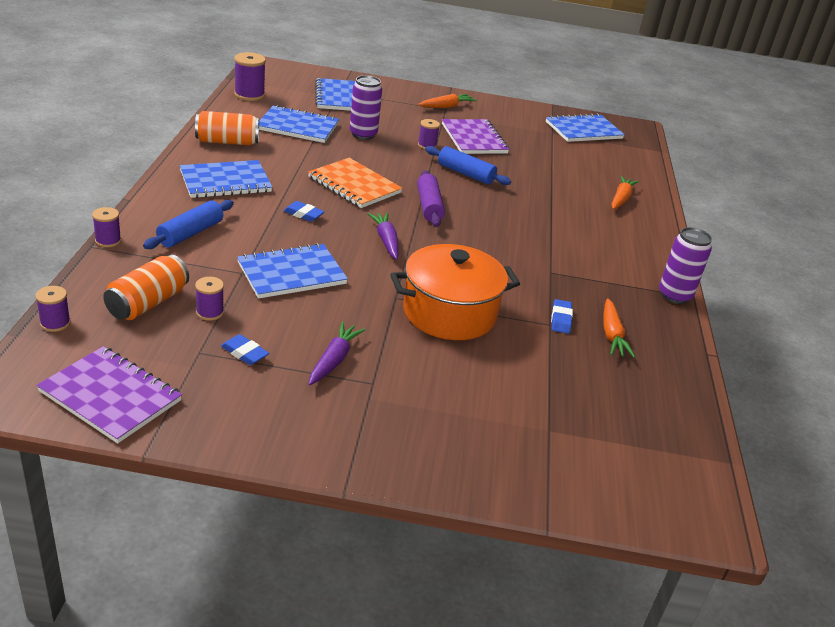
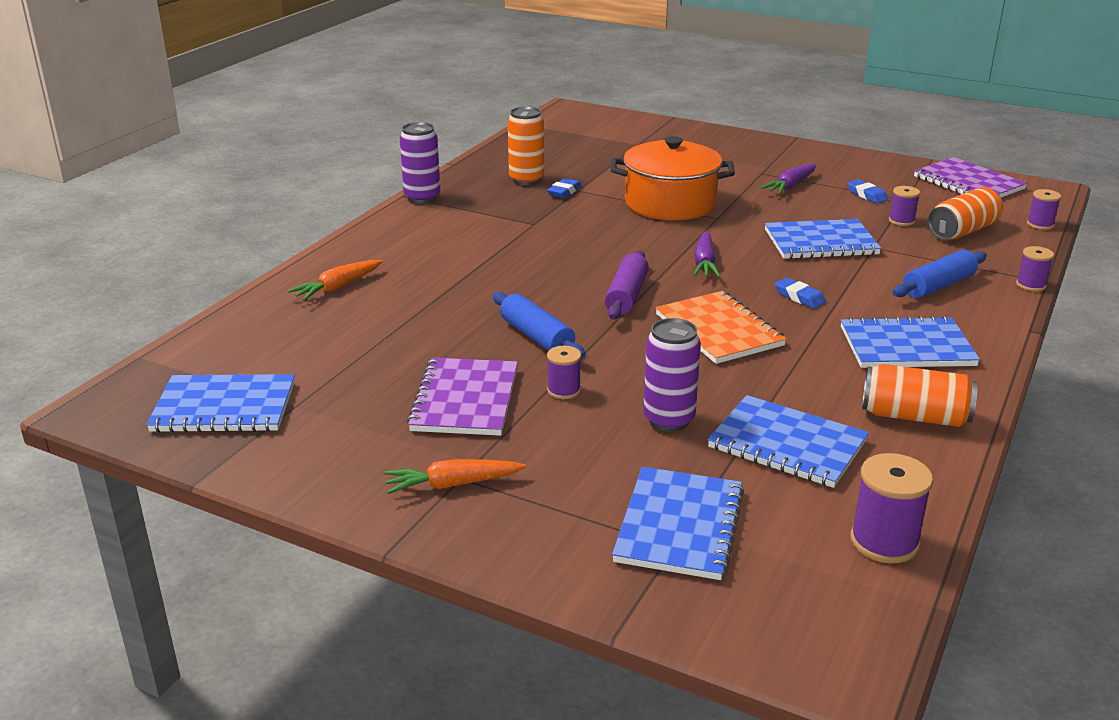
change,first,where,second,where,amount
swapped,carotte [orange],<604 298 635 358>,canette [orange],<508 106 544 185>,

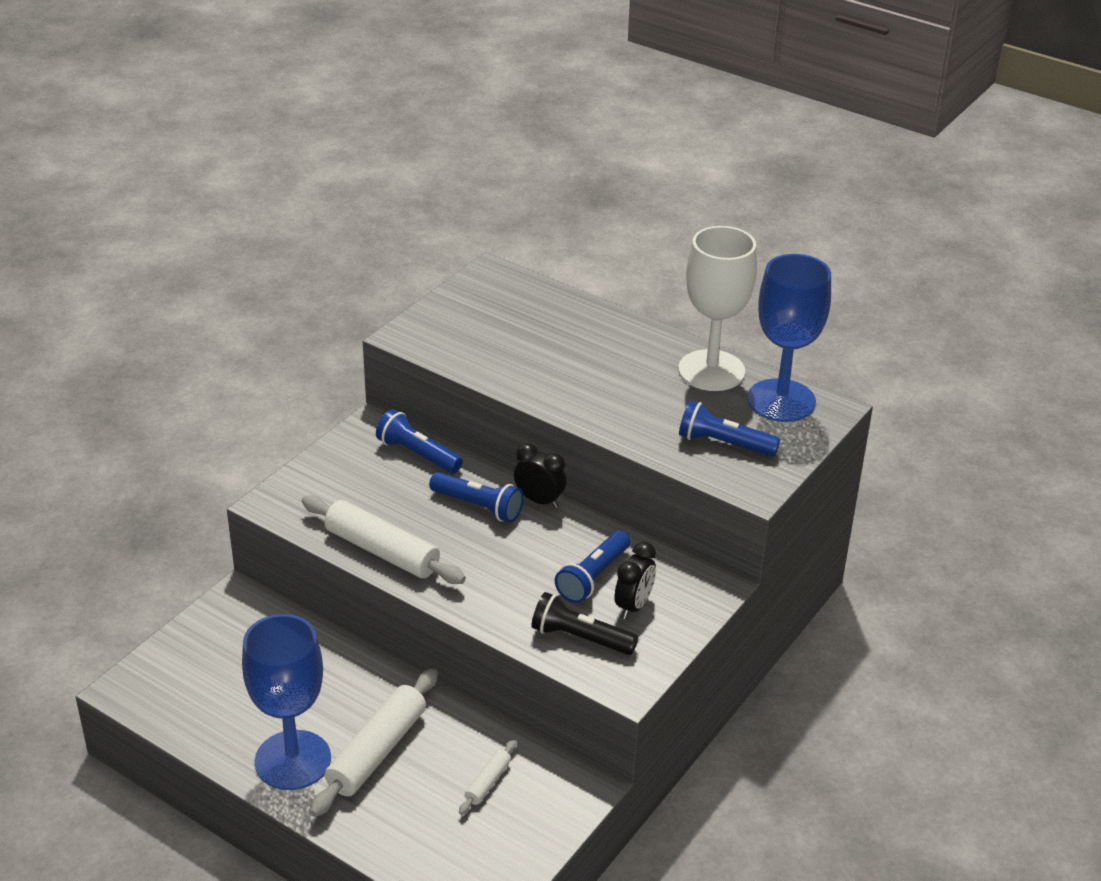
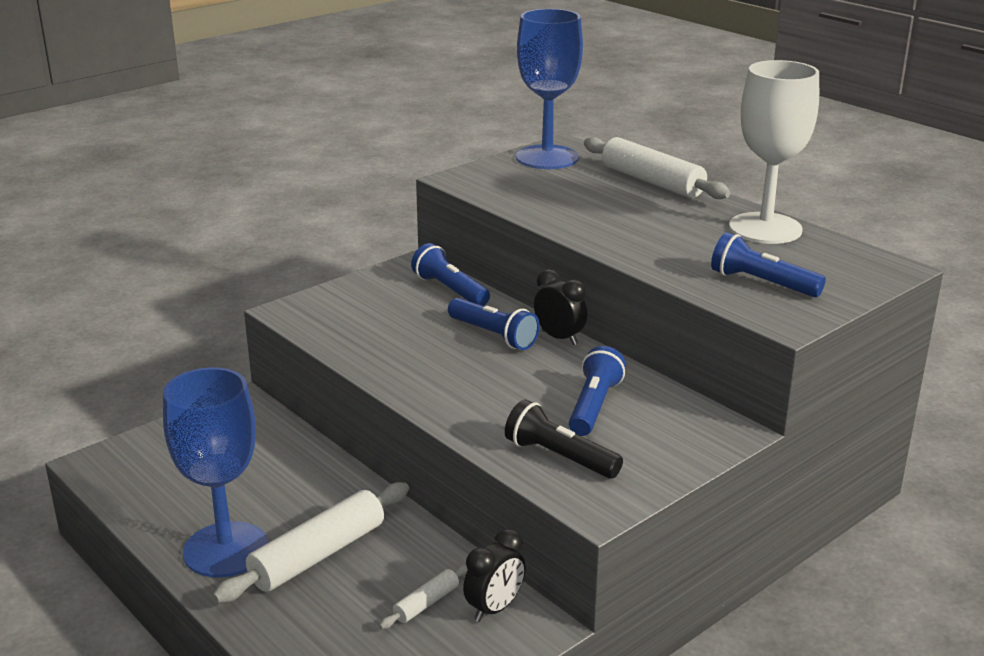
change,first,where,second,where,amount
shifted,verre à pied [bleu],<747 254 831 422>,,<516 9 583 169>,
shifted,rouleau à pâtisserie [blanc],<302 495 466 584>,,<584 137 731 199>,
rotated,lampe de poche [bleu],<555 530 630 603>,,<569 346 626 436>,150 degrees clockwise
shifted,réveil [noir],<614 542 656 619>,,<463 528 526 622>,

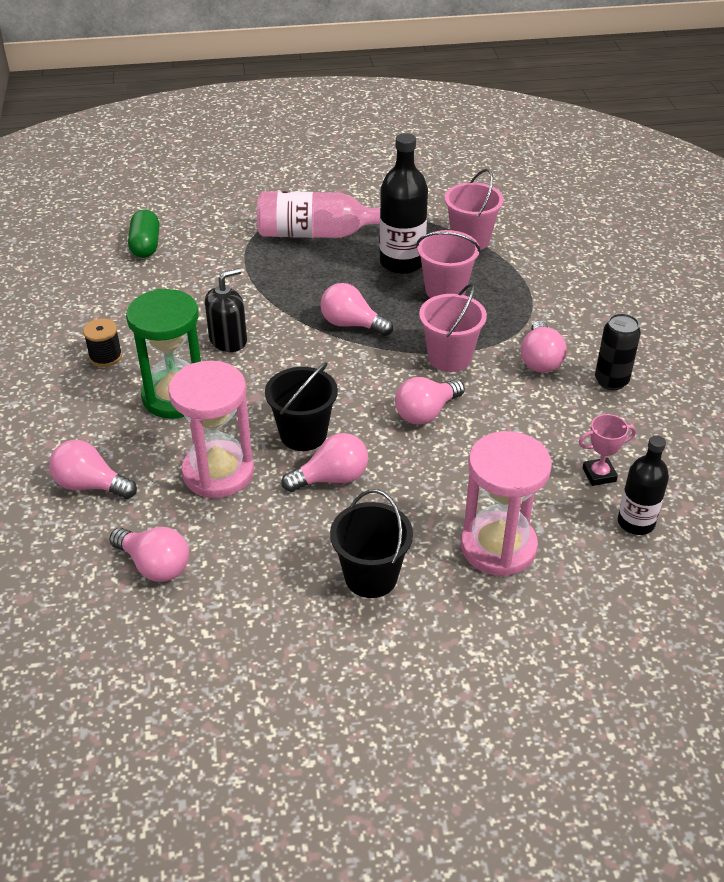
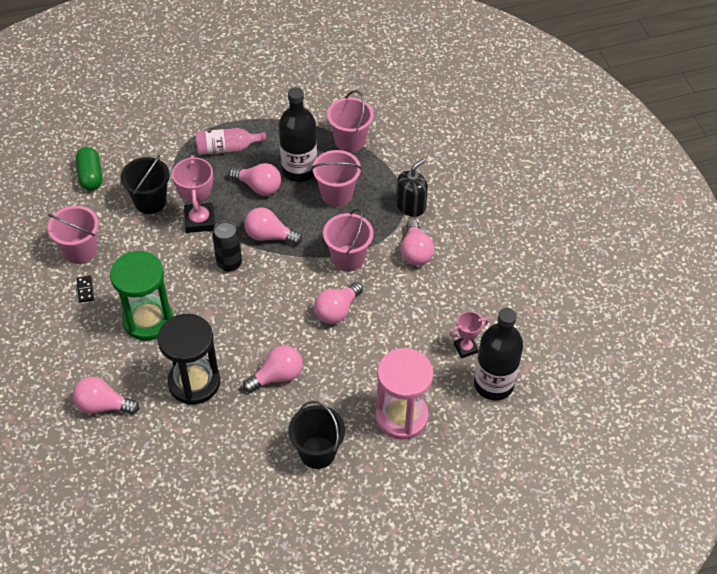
change,first,where,second,where,amount
scaled,bouteille [rose],<257 191 380 238>,,<196 128 267 155>,x0.64
shifted,distributeur de savon [noir],<205 268 247 352>,,<396 158 428 217>,
shifted,canette [noir],<595 313 641 390>,,<212 221 242 272>,
swapped,bobine [noir],<83 318 122 367>,domino [noir],<77 276 94 303>,
repainted,sablier [rose],<168 361 254 498>,sablier [noir],<158 314 220 405>,
shifted,seau [noir],<265 362 338 451>,,<121 155 170 214>,
scaled,bouteille [noir],<618 435 669 535>,,<474 308 523 401>,x1.55
shifted,ampoule [rose],<109 527 189 582>,,<229 163 281 196>,
new,,,trophée [rose],<172 155 215 233>,
new,,,seau [rose],<48 206 99 264>,

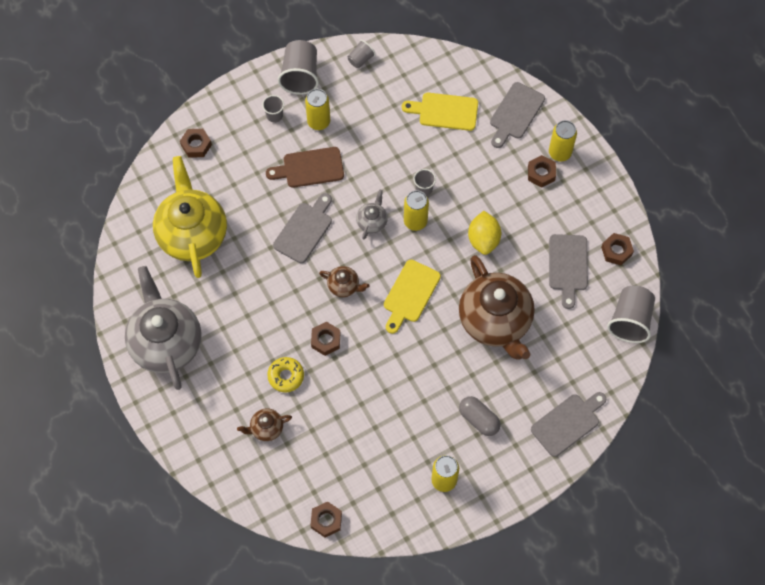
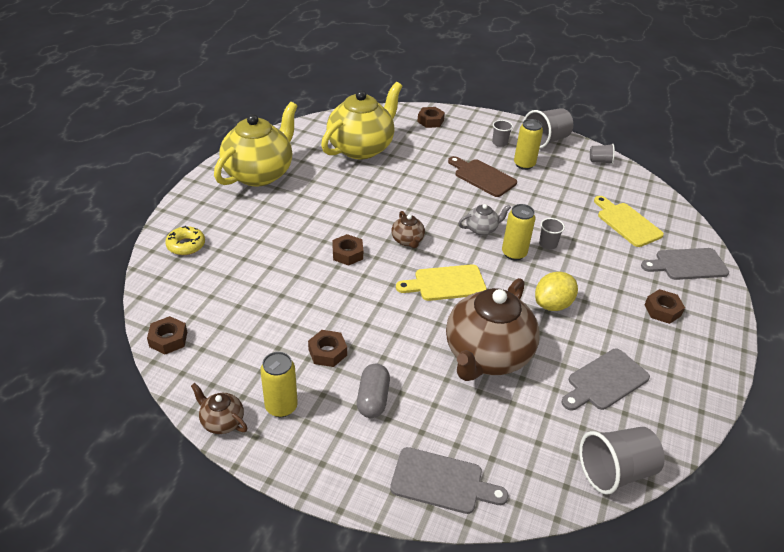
change,first,where,second,where,amount
gone,canette [jaune],<549 120 577 161>,,,
gone,planche à découper [gris],<273 193 332 263>,,,
shifted,écrou [marron],<601 233 634 265>,,<308 330 347 367>,
repainted,théière [gris],<125 266 201 390>,théière [jaune],<214 102 297 187>,
shifted,beignet [jaune],<267 357 304 392>,,<165 226 205 255>,
shifted,théière [marron],<237 408 292 441>,,<191 383 247 434>,

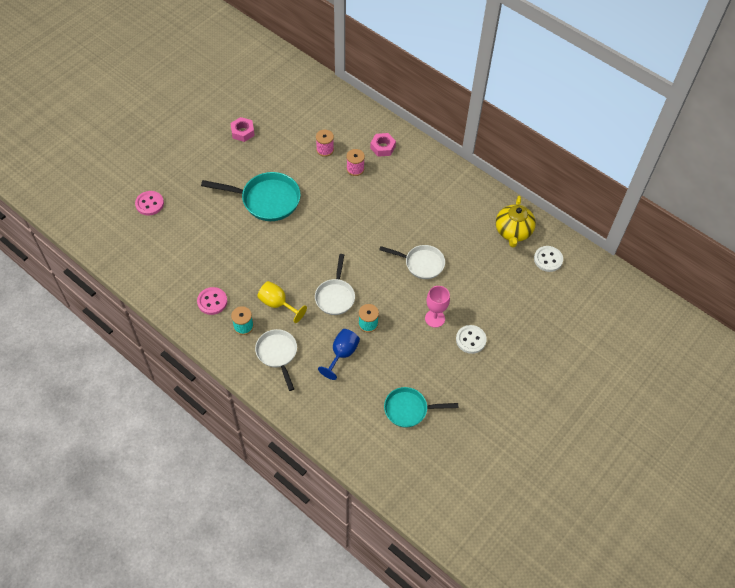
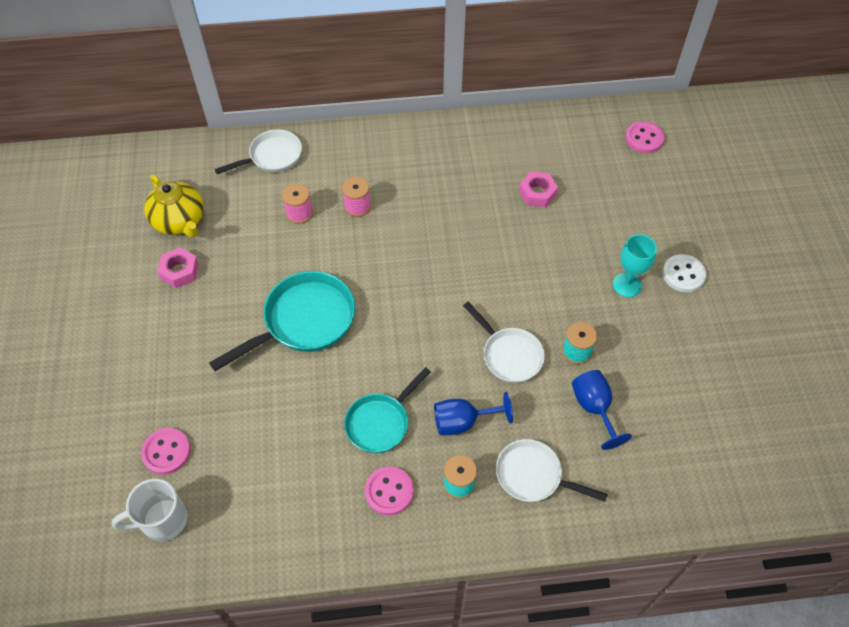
change,first,where,second,where,amount
shifted,écrou [rose],<370 133 396 157>,,<519 172 558 207>,
shifted,théière [jaune],<496 196 536 248>,,<144 174 204 237>,
shifted,poêle [blanc],<379 245 445 279>,,<215 129 302 174>,
repainted,bouton [blanc],<534 246 563 272>,bouton [rose],<625 121 665 153>,
repainted,verre à pied [jaune],<257 281 307 323>,verre à pied [bleu],<434 392 513 435>,
repainted,verre à pied [rose],<425 286 450 328>,verre à pied [turquoise],<613 234 657 297>,
shifted,poêle [turquoise],<384 387 458 428>,,<344 367 431 453>,
new,,,tasse [blanc],<112 479 188 541>,

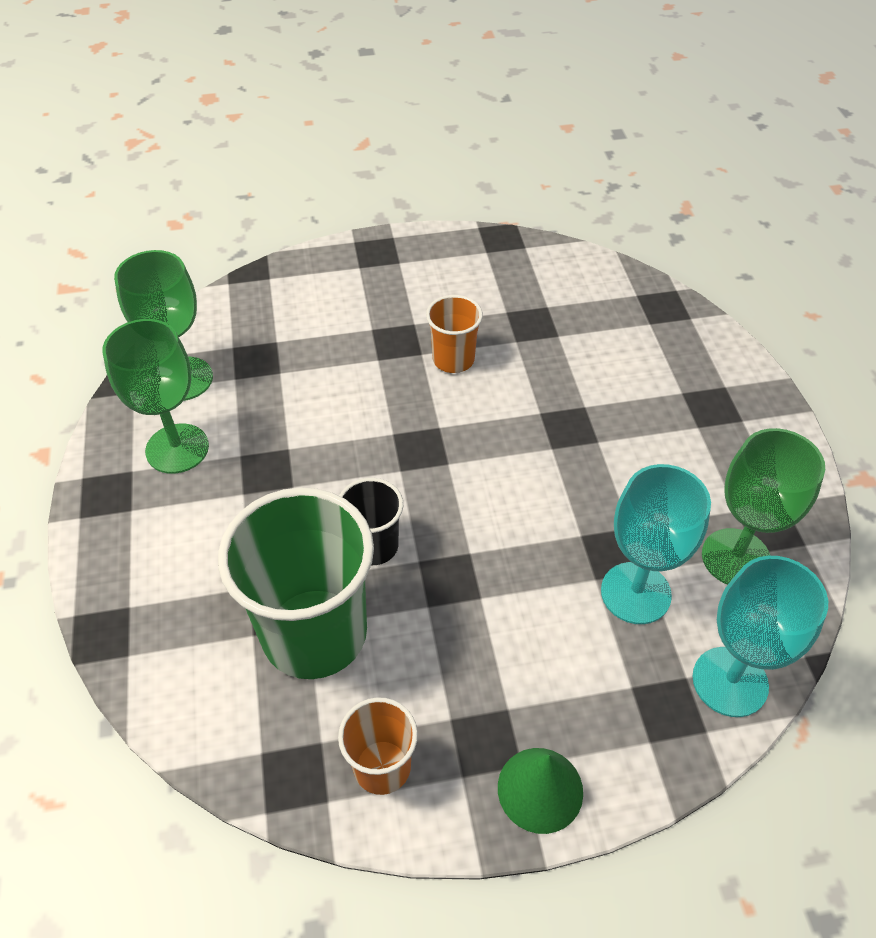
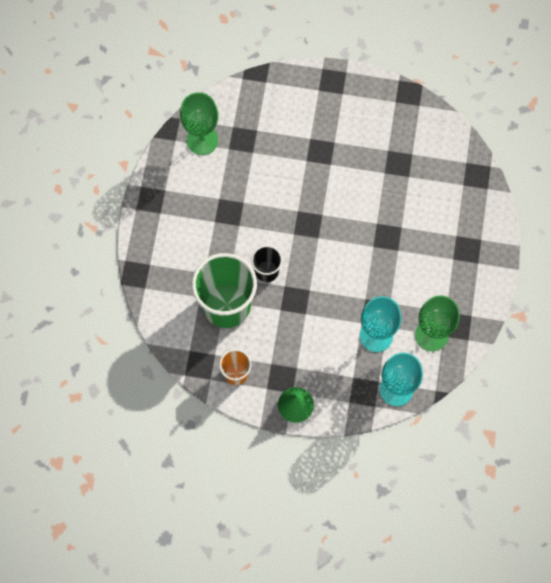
change,first,where,second,where,amount
gone,gobelet [orange],<426 295 483 373>,,,
gone,verre à pied [vert],<103 319 209 474>,,,

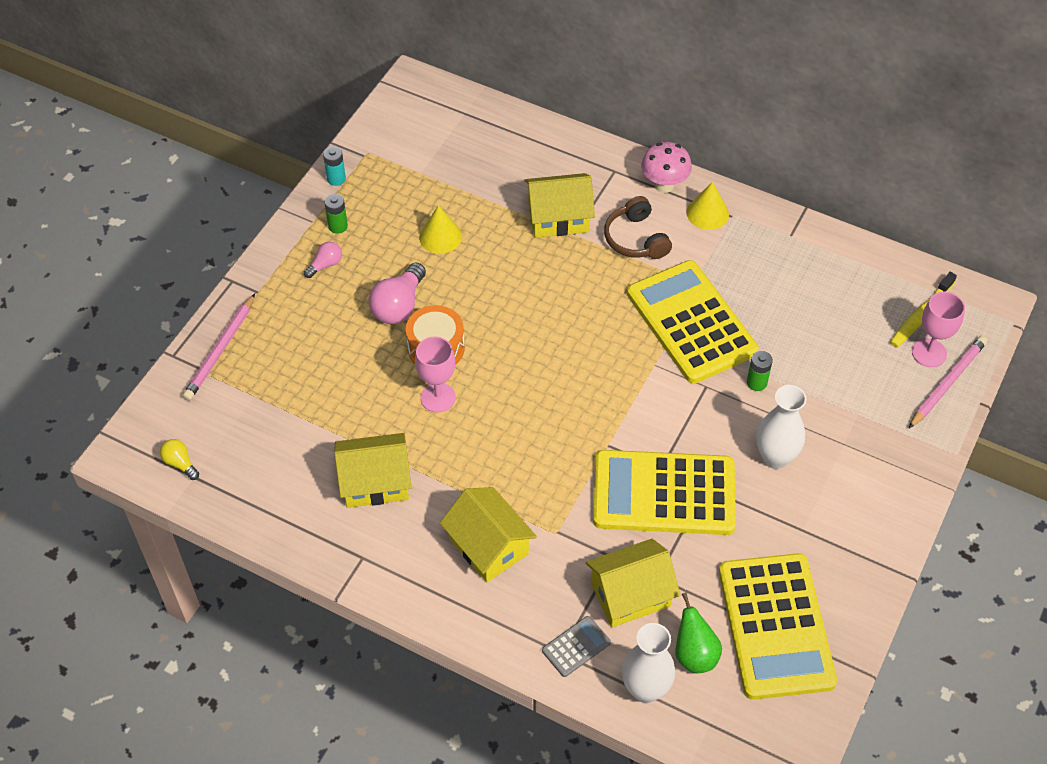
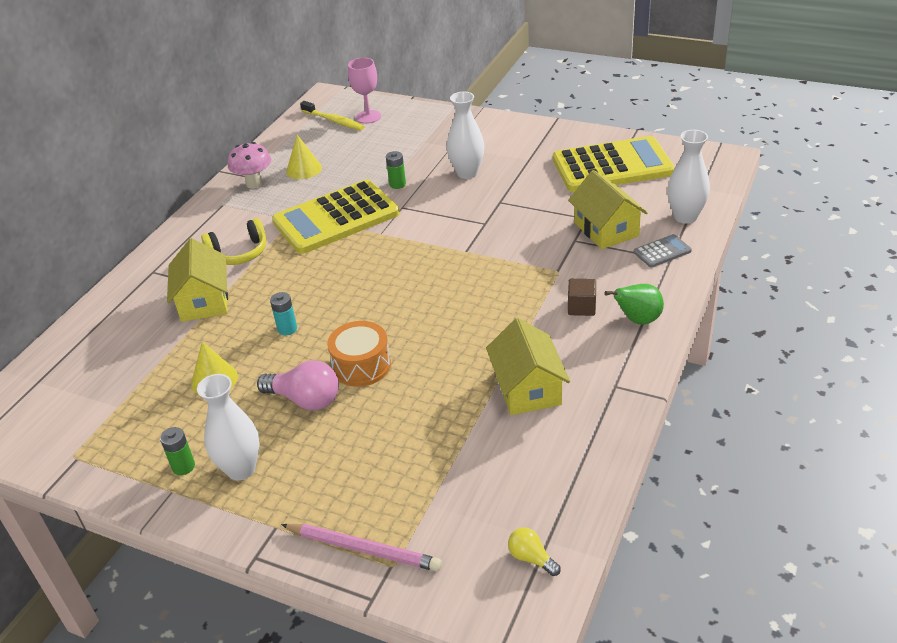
change,first,where,second,where,amount
shifted,champignon [rose],<641 142 692 193>,,<228 142 271 189>,
shifted,pile [turquoise],<323 146 346 186>,,<270 292 297 335>,
shifted,cône [jaune],<686 182 729 230>,,<286 135 322 179>,
repainted,casque audio [marron],<604 196 672 259>,casque audio [jaune],<201 218 267 265>,
swapped,ampoule [rose],<304 242 342 278>,vase [blanc],<197 374 260 480>,
gone,verre à pied [rose],<415 336 456 413>,,,
gone,crayon [rose],<909 336 987 428>,,,
rotated,ampoule [jaune],<160 439 199 480>,,<508 527 561 576>,90 degrees clockwise
gone,calculatrice [jaune],<593 450 736 535>,,,
swapped,maison [jaune],<440 487 537 583>,cube [marron],<568 279 596 316>,
shifted,poire [vert],<675 592 722 673>,,<605 284 664 325>,
rotated,calculatrice [gris],<542 616 611 677>,,<634 234 692 268>,105 degrees clockwise

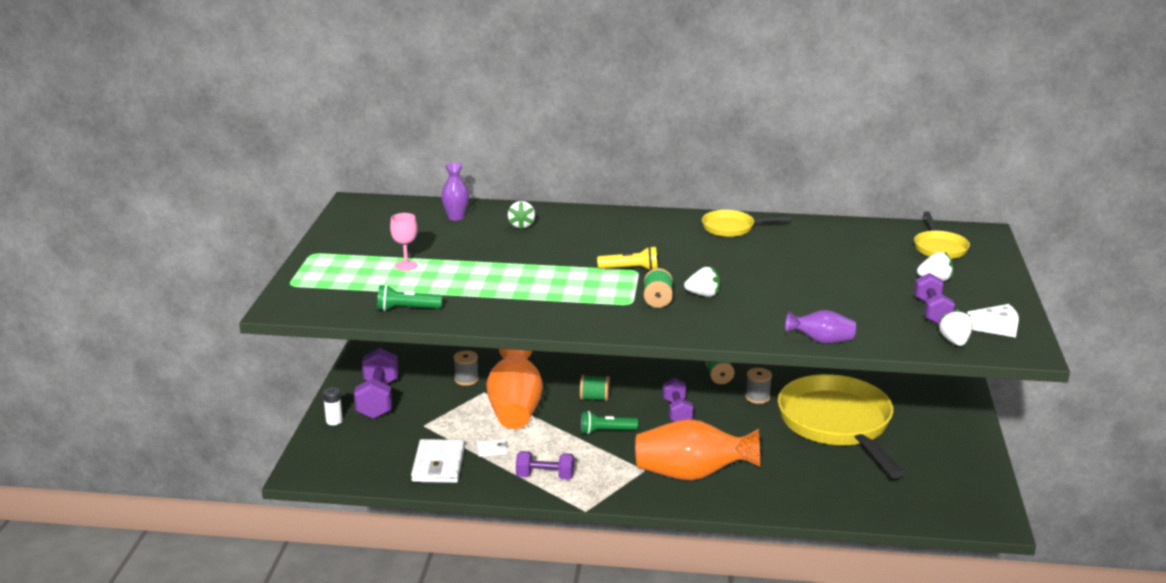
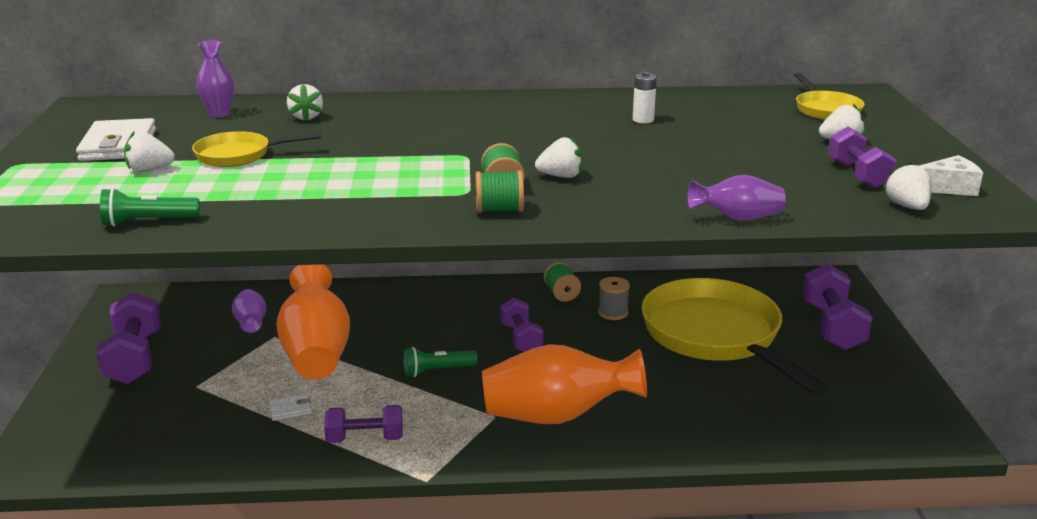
change,first,where,second,where,amount
shifted,poêle [jaune],<702 210 791 237>,,<192 131 321 167>,
swapped,verre à pied [rose],<390 213 418 271>,fraise [blanc],<124 132 175 172>,
gone,lampe de poche [jaune],<597 246 658 270>,,,
swapped,bobine [gris],<453 350 479 386>,vase [violet],<232 289 267 333>,
shifted,bobine [vert],<580 375 610 401>,,<475 170 524 213>,
shifted,pile [blanc],<323 387 343 425>,,<633 72 657 123>,
shifted,portefeuille [blanc],<411 439 465 483>,,<76 118 156 161>,
new,,,haltère [violet],<802 263 873 351>,

